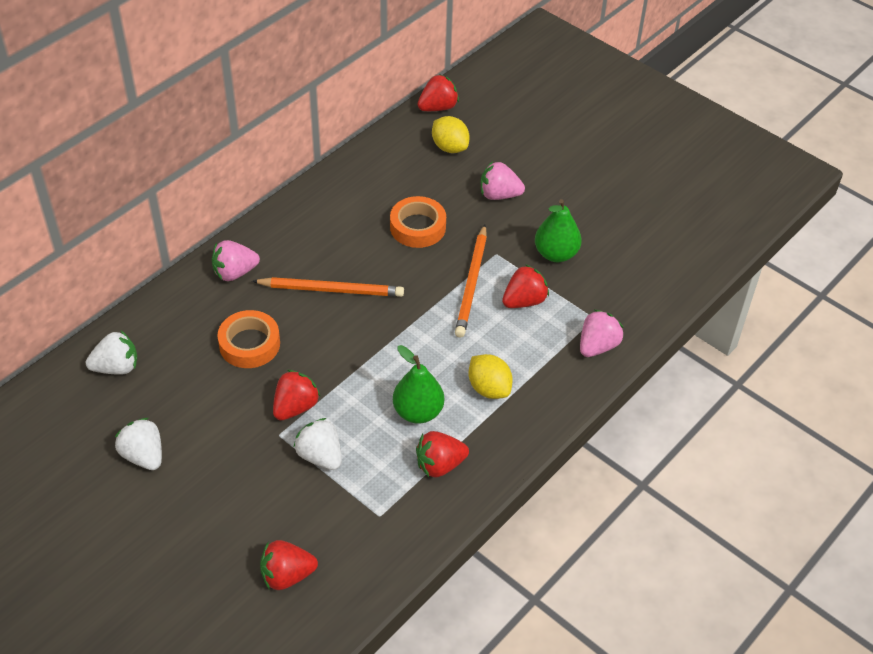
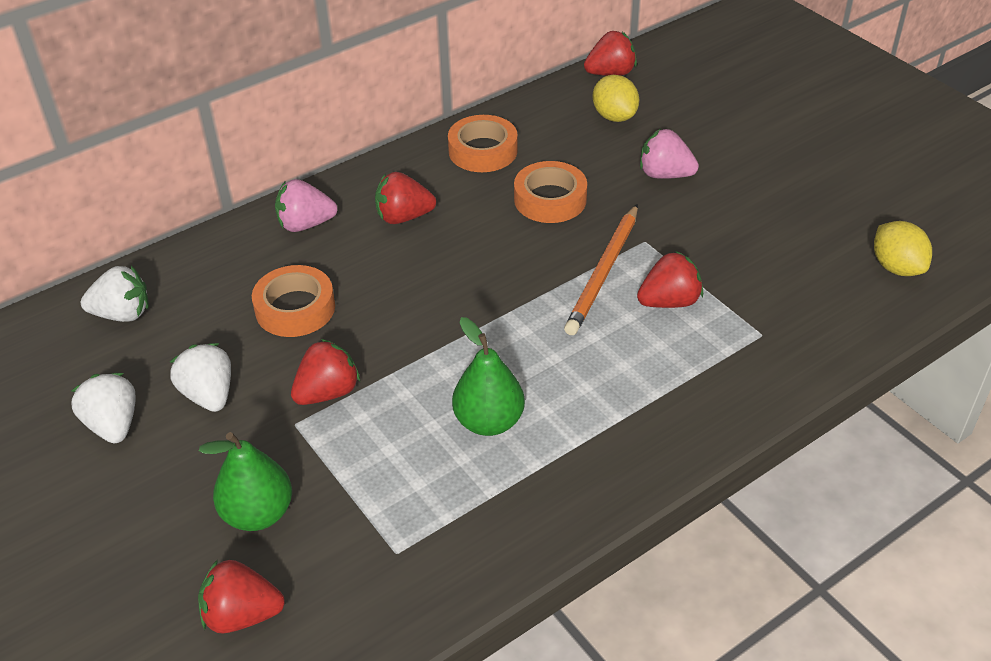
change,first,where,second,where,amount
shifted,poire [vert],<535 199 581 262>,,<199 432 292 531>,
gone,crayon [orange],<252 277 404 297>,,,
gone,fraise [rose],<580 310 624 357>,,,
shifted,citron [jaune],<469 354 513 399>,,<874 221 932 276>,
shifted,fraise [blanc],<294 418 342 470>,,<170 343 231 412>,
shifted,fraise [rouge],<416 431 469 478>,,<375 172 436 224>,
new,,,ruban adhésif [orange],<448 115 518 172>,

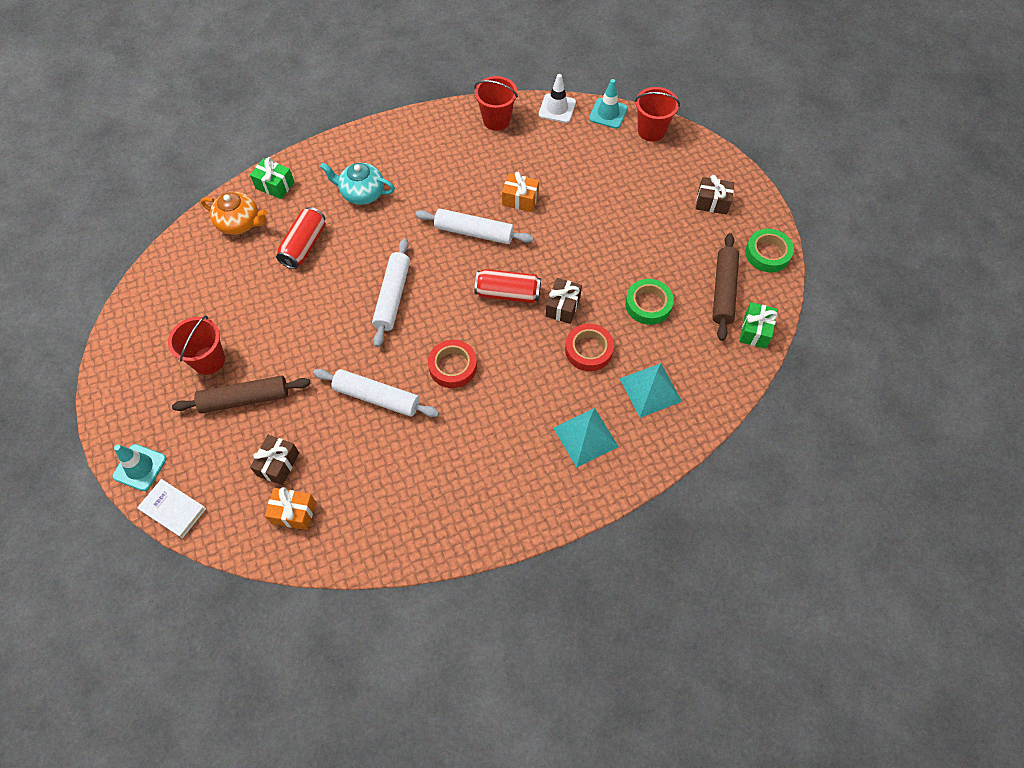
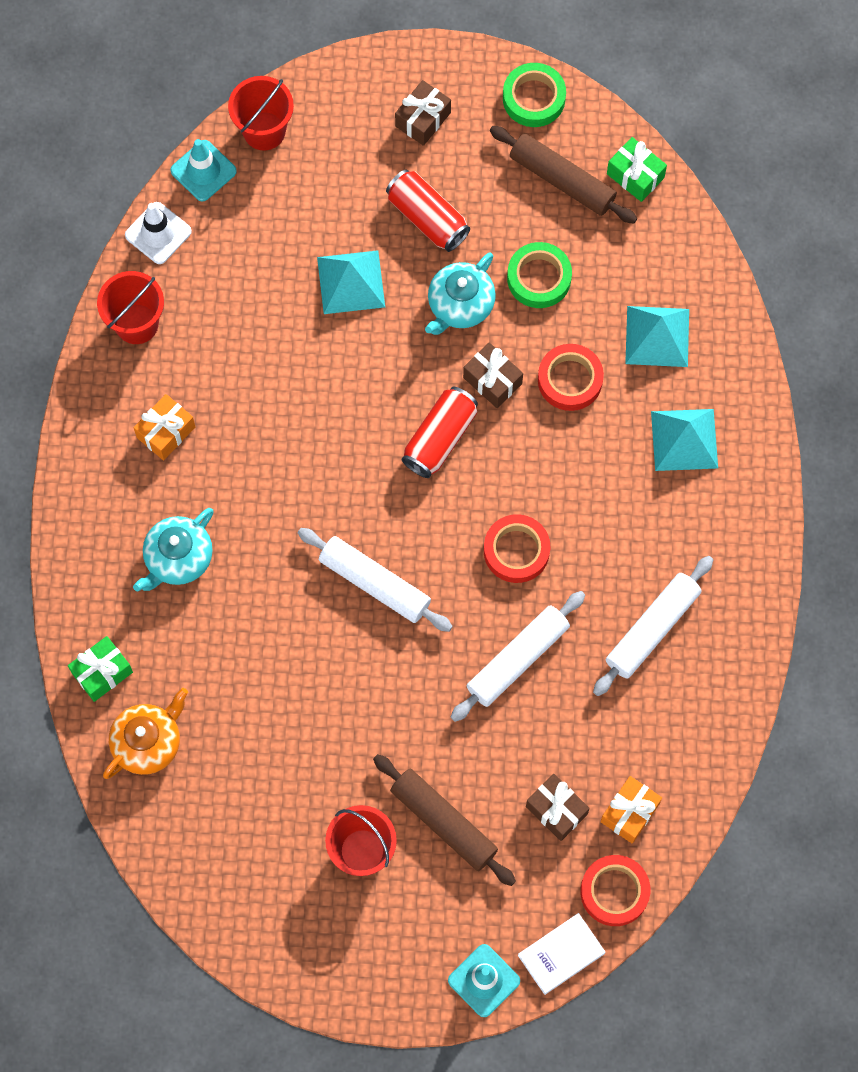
change,first,where,second,where,amount
shifted,cadeau [orange],<502 172 539 212>,,<133 394 196 460>,
shifted,canette [rouge],<276 207 326 269>,,<386 170 470 252>,
shifted,rouleau à pâtisserie [blanc],<415 208 534 244>,,<593 556 713 696>,
rotated,rouleau à pâtisserie [marron],<172 375 310 413>,,<373 754 516 886>,60 degrees counterclockwise
new,,,pyramide [turquoise],<317 250 385 314>,
new,,,théière [turquoise],<425 252 496 335>,
new,,,ruban adhésif [rouge],<580 855 650 926>,

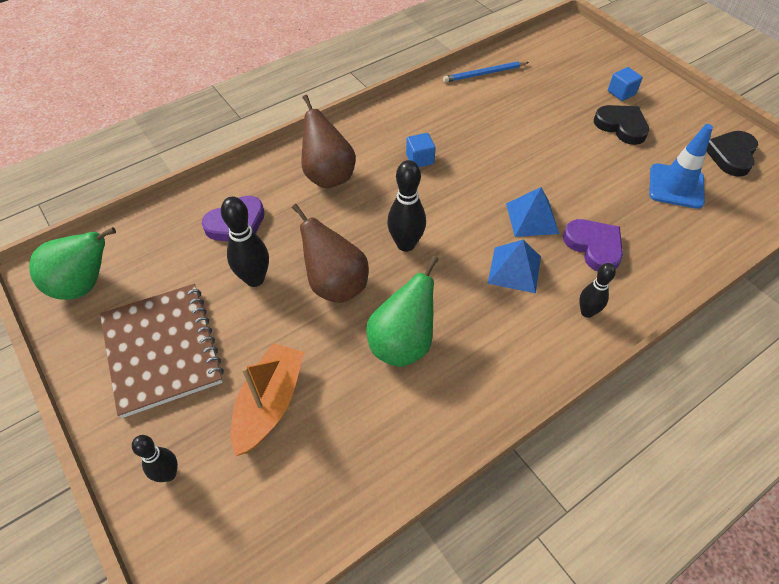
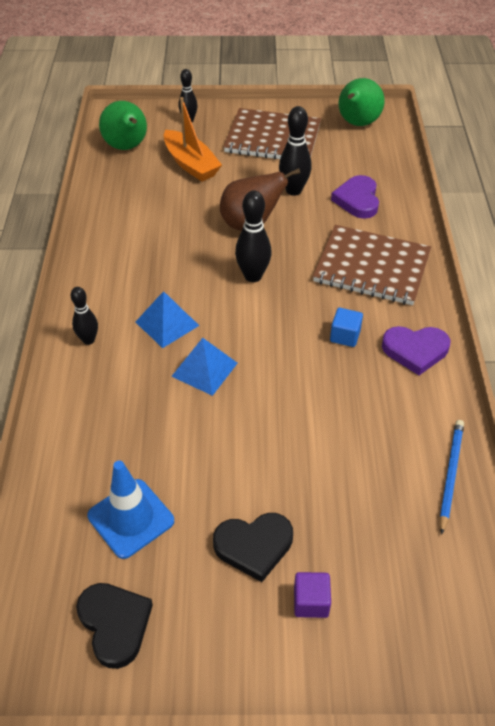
change,first,where,second,where,amount
repainted,cube [bleu],<608 67 643 101>,cube [violet],<294 572 331 618>,
swapped,poire [marron],<301 95 356 188>,carnet [marron],<313 225 431 305>,
shifted,cœur [violet],<563 219 623 271>,,<382 326 451 375>,
shifted,poire [vert],<366 256 439 367>,,<99 101 147 150>,

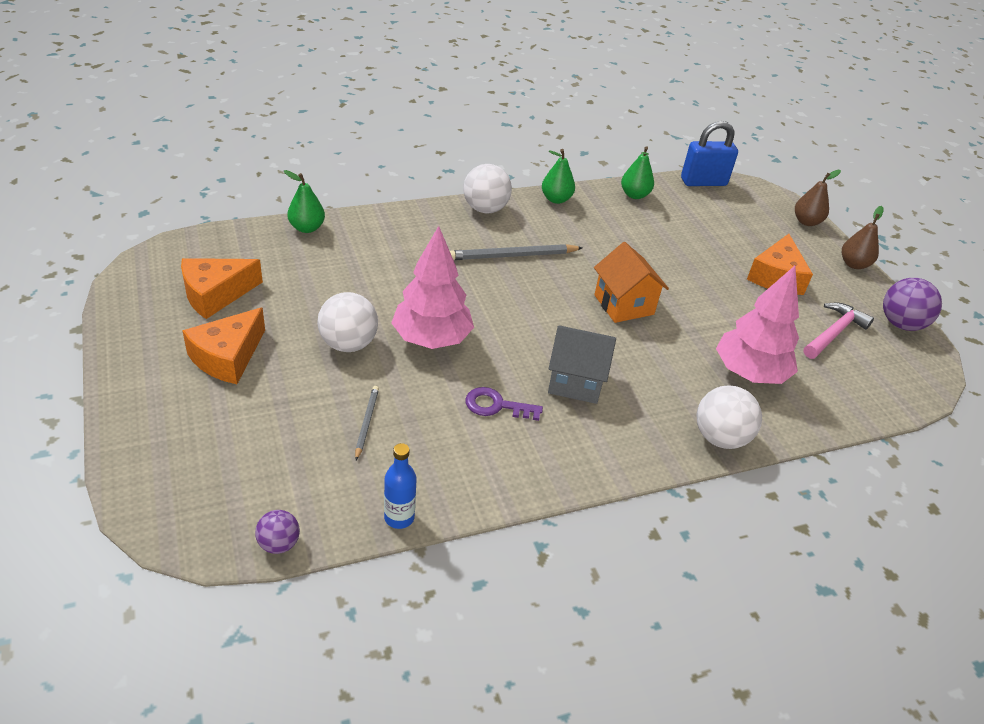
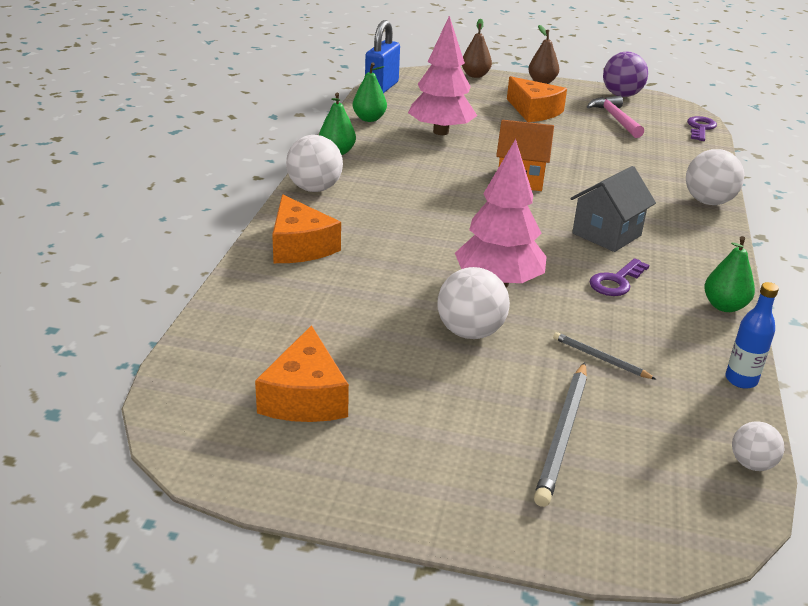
change,first,where,second,where,amount
shifted,poire [vert],<284 170 325 233>,,<704 236 755 312>,
shifted,crayon [gris],<450 244 582 260>,,<534 362 587 507>,
shifted,arbre [rose],<716 266 799 384>,,<408 16 477 135>,
shifted,fromage [orange],<182 307 265 384>,,<272 194 341 263>,
repainted,balle [violet],<255 510 300 554>,balle [blanc],<732 421 784 471>,
new,,,clé [violet],<687 116 717 141>,

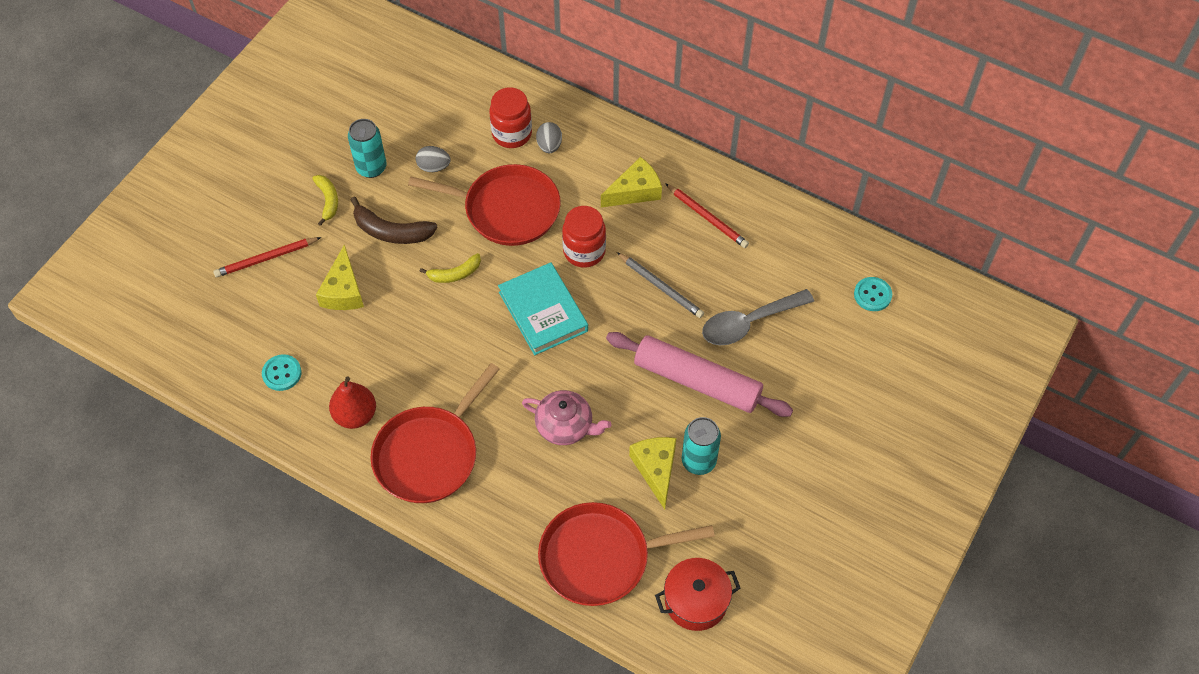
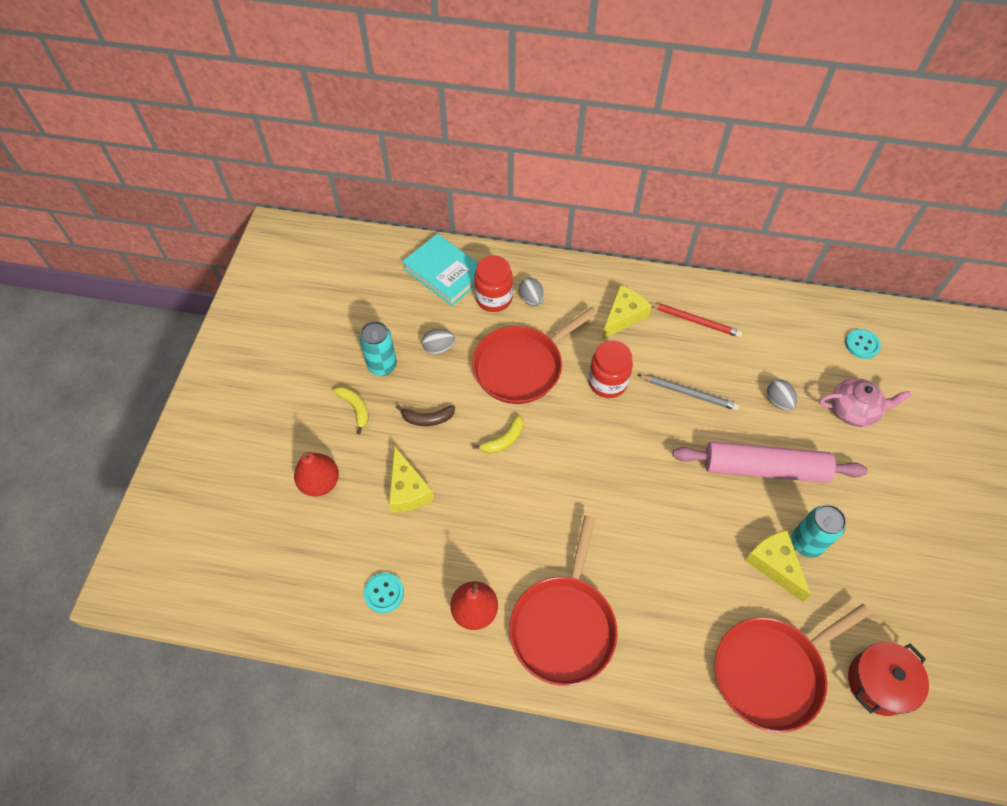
change,first,where,second,where,amount
rotated,poêle [rouge],<408 164 561 246>,,<472 307 598 404>,150 degrees clockwise
scaled,banane [marron],<350 196 437 244>,,<396 405 455 426>,x0.65
swapped,crayon [rouge],<213 237 321 277>,poire [rouge],<294 452 339 497>,
shifted,livre [turquoise],<498 262 588 355>,,<402 234 478 306>,
swapped,cuillère [gris],<702 289 814 345>,œuf [gris],<767 380 798 410>,
shifted,théière [rose],<522 390 611 445>,,<819 378 912 427>,

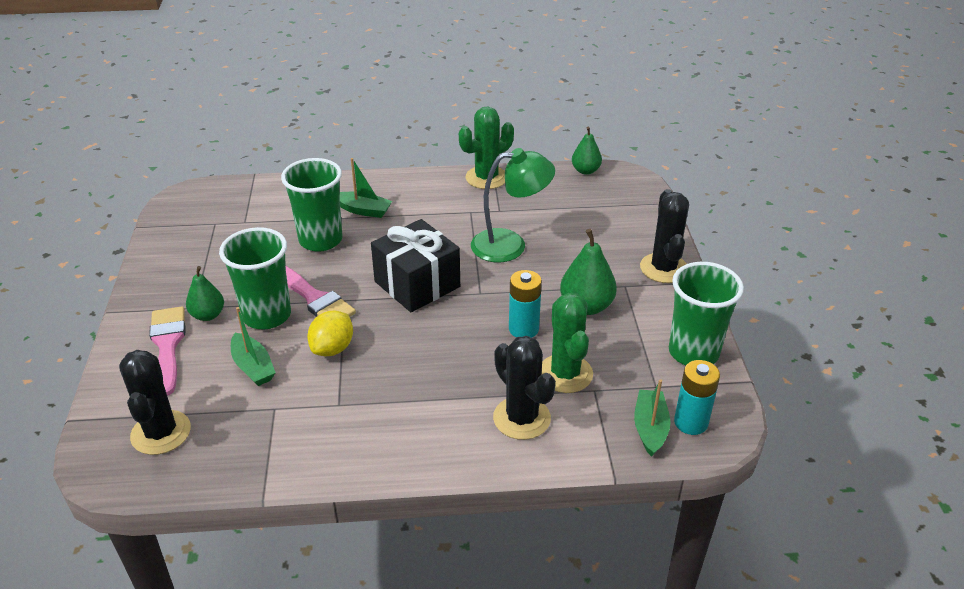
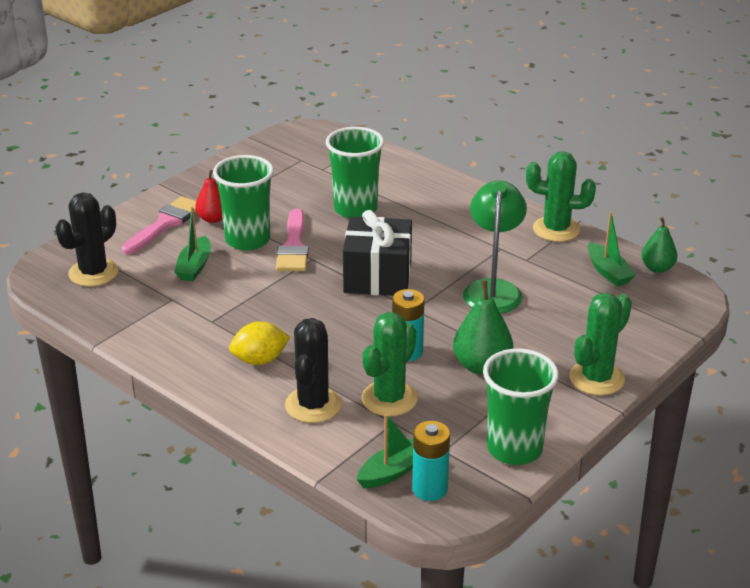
change,first,where,second,where,amount
rotated,lampe [vert],<471 148 555 262>,,<463 180 527 314>,120 degrees counterclockwise
shifted,bateau [vert],<339 158 392 218>,,<588 212 636 286>,
repainted,cactus [noir],<640 189 689 283>,cactus [vert],<569 293 632 396>,
repainted,poire [vert],<186 266 224 321>,poire [rouge],<195 170 223 223>,
shifted,citron [jaune],<307 311 353 356>,,<229 321 290 365>,

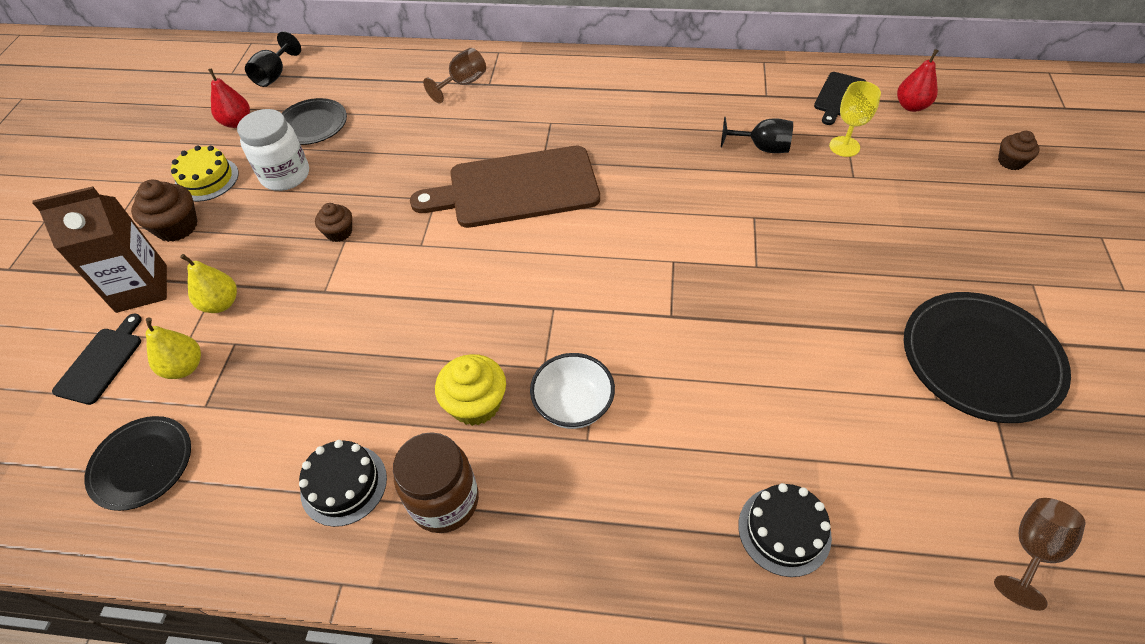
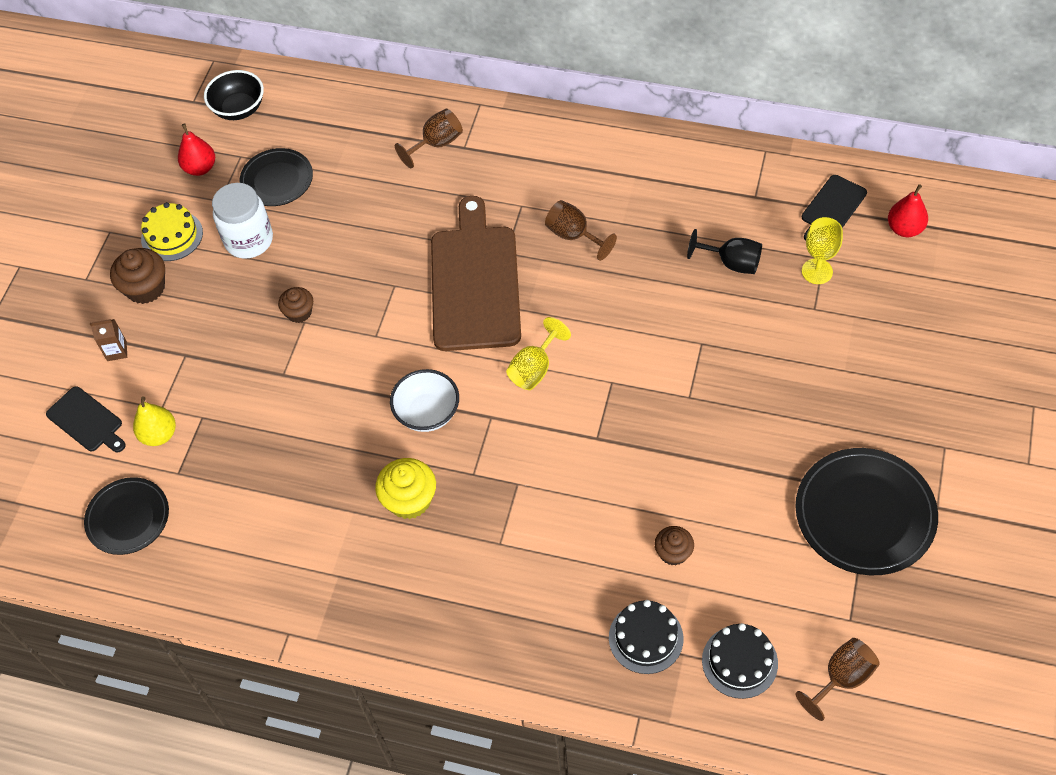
change,first,where,second,where,amount
swapped,verre à pied [noir],<245 31 301 87>,bol [noir],<204 70 264 120>,
shifted,muffin [marron],<998 131 1040 170>,,<654 526 694 566>,
rotated,planche à découper [marron],<410 146 600 228>,,<431 196 521 351>,90 degrees clockwise
scaled,brique de lait [marron],<32 186 167 313>,,<90 319 127 361>,x0.45
gone,poire [jaune],<180 254 237 313>,,,
rotated,planche à découper [noir],<52 314 142 405>,,<46 386 126 452>,105 degrees clockwise
shifted,bol [blanc],<530 353 615 429>,,<390 369 459 432>,
gone,bocal [marron],<393 432 479 533>,,,
shifted,gâteau [noir],<299 440 387 527>,,<702 623 778 699>,
new,,,verre à pied [marron],<545 200 617 261>,
new,,,verre à pied [jaune],<506 317 571 390>,

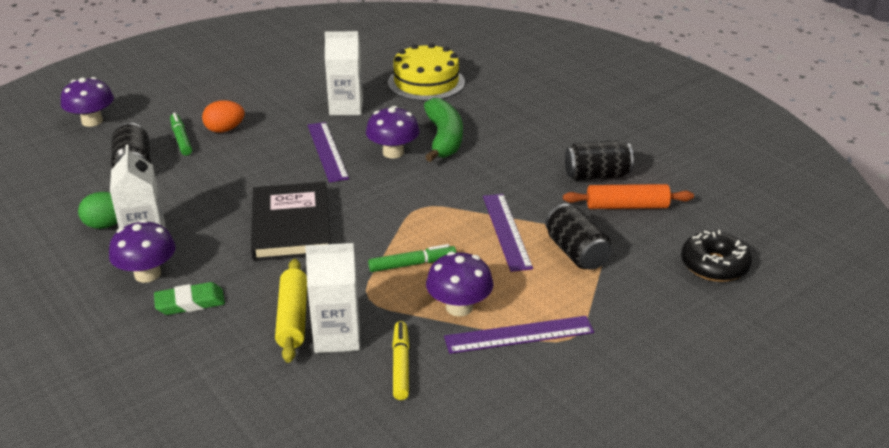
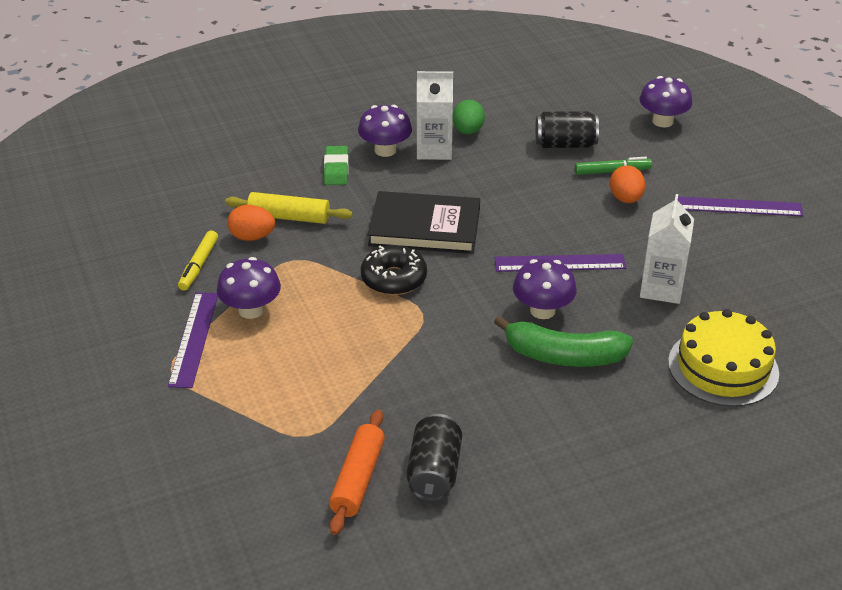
change,first,where,second,where,amount
shifted,règle [violet],<483 194 533 272>,,<677 196 804 216>,
gone,canette [noir],<545 204 611 270>,,,
shifted,beignet [noir],<681 230 752 282>,,<361 245 427 295>,
swapped,brique de lait [blanc],<305 243 360 353>,œuf [orange],<227 205 275 241>,
gone,feutre [vert],<368 244 456 272>,,,
rotated,feutre [jaune],<392 321 409 400>,,<178 230 218 291>,90 degrees clockwise

